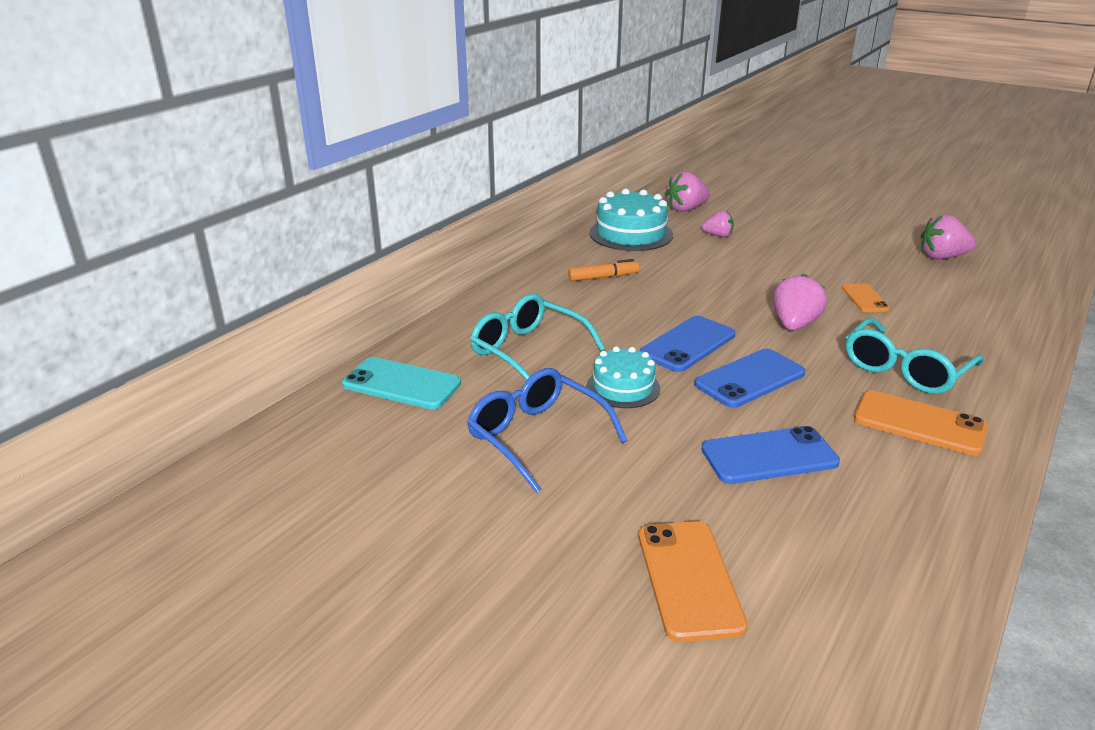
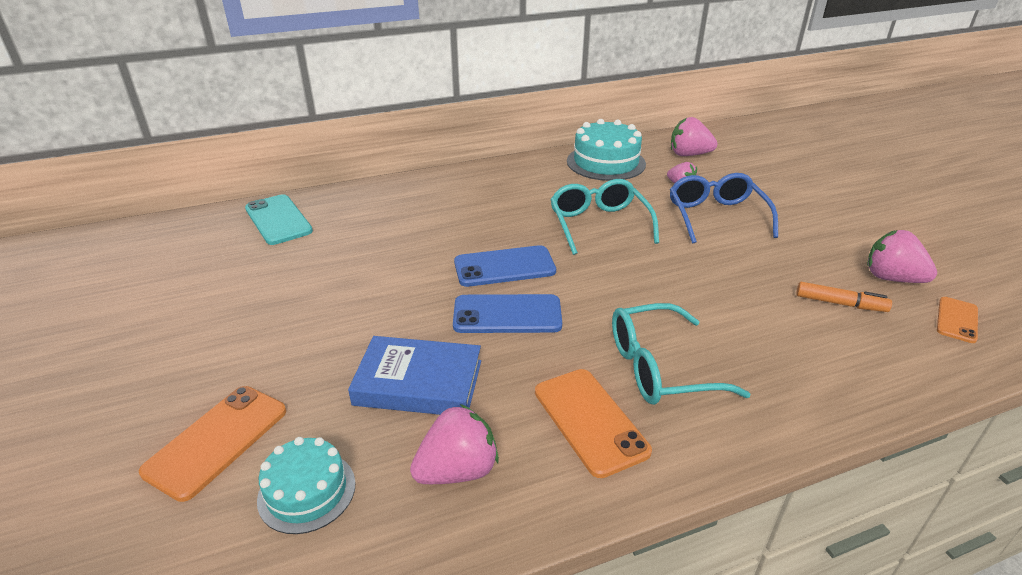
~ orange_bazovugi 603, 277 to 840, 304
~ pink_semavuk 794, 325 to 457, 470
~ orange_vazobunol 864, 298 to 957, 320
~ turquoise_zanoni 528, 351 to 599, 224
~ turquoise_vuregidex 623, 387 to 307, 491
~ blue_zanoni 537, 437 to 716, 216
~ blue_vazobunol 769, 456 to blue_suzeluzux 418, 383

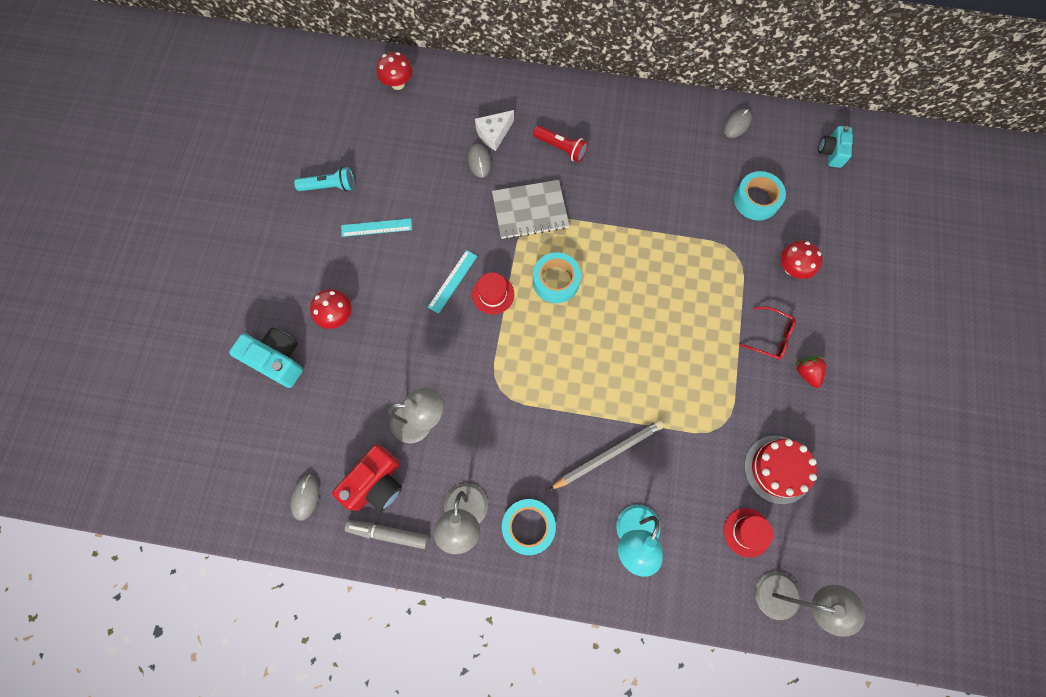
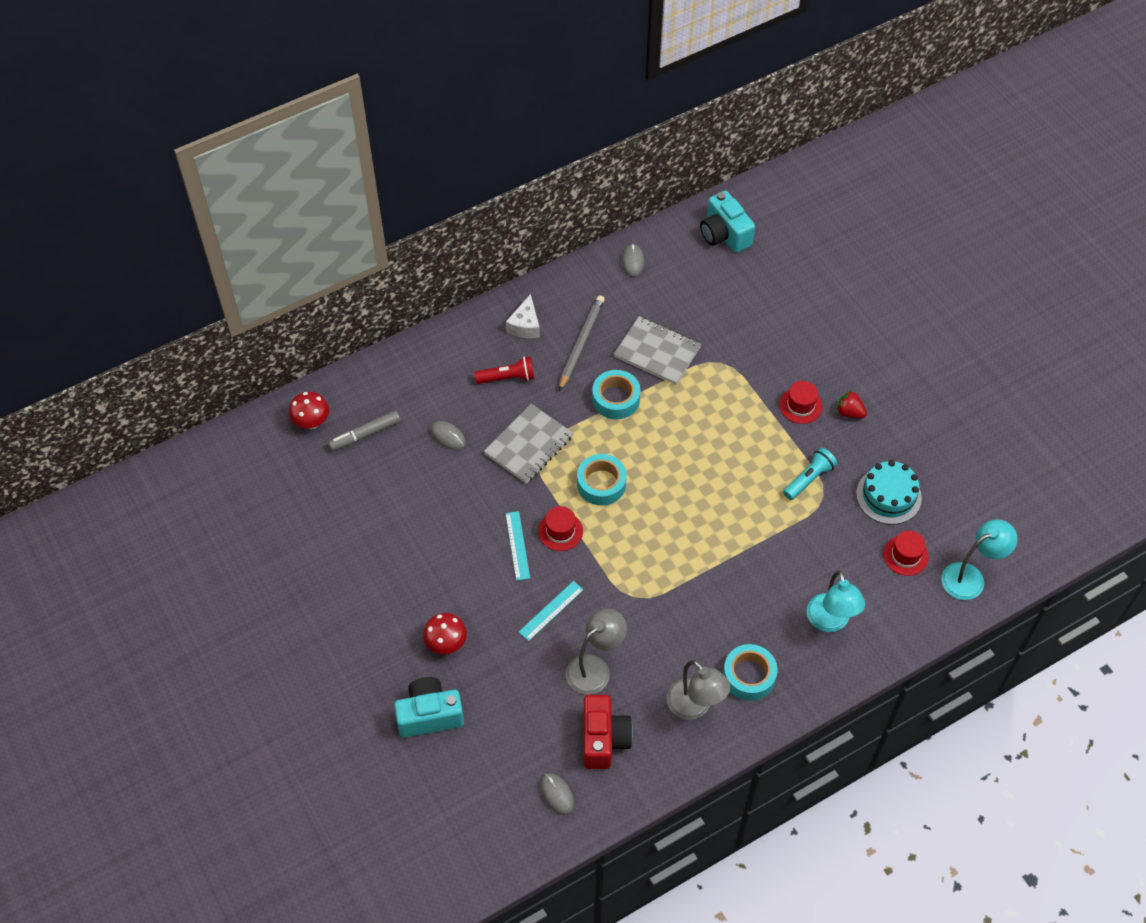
~ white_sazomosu 494, 134 to 525, 325
~ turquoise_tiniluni 831, 152 = 724, 234 x1.56
~ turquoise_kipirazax 330, 186 to 809, 478
~ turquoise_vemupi 756, 200 to 616, 399
~ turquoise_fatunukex 376, 227 to 551, 610
- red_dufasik 792, 268
~ red_zanoni 770, 336 to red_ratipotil 800, 405
~ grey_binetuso 608, 455 to 581, 343
~ red_vuregidex 778, 469 to turquoise_vuregidex 888, 496
~ grey_bazovugi 388, 533 to 365, 434
~ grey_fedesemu 787, 597 to turquoise_fedesemu 970, 577
+ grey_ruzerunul 657, 352

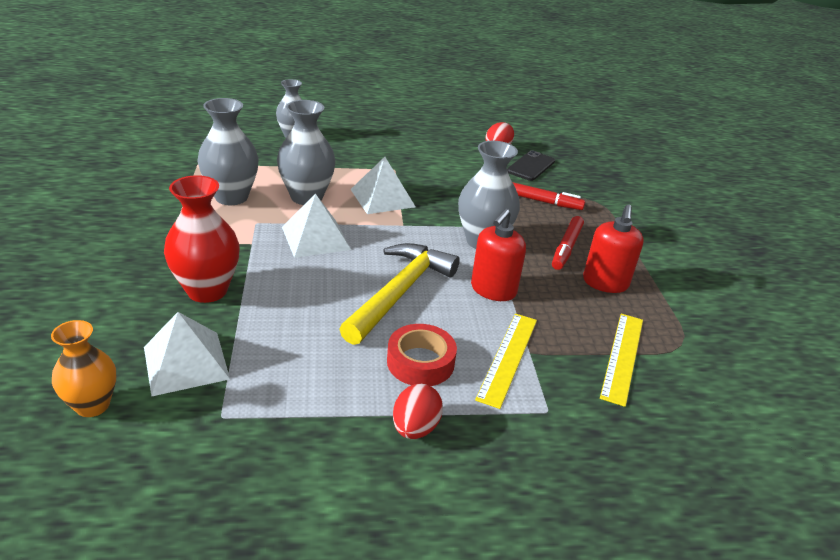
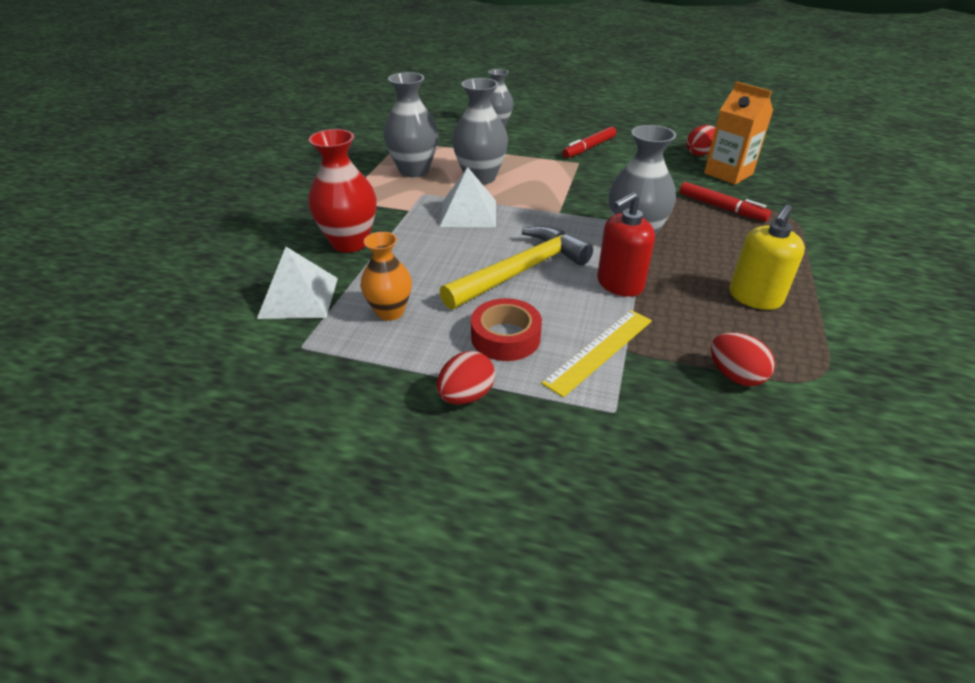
~ black_vazobunol 531, 166 to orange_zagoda 728, 174
- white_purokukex 382, 198
~ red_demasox 605, 283 to yellow_demasox 754, 297
~ red_bazovugi 566, 248 to 589, 148
~ yellow_fatunukex 623, 357 to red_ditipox 735, 376
~ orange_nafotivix 92, 405 to 390, 312

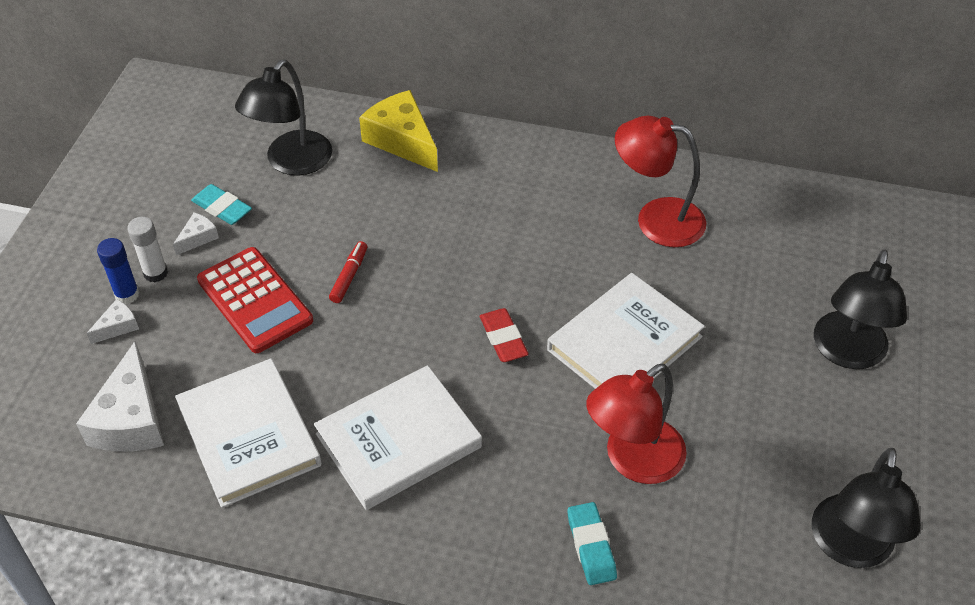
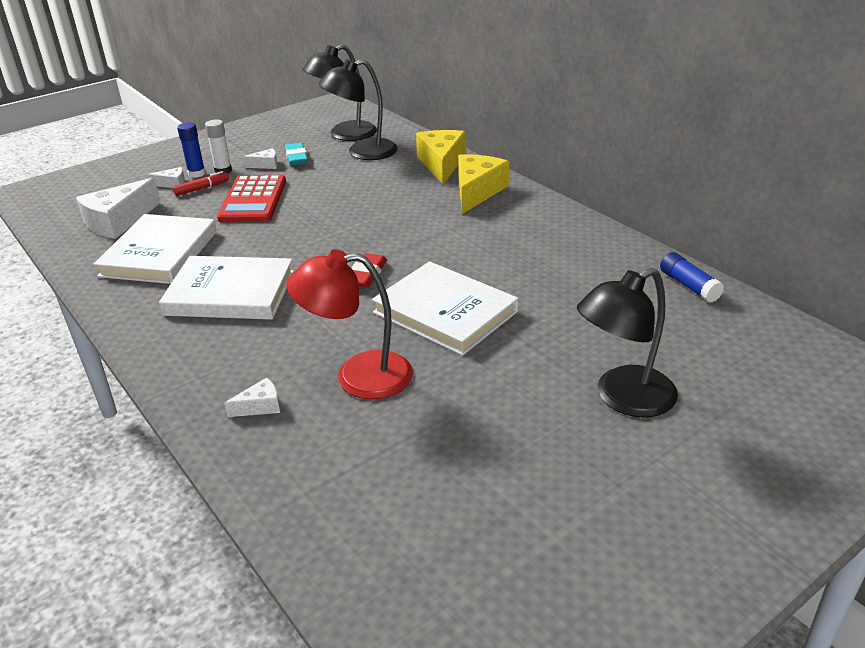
- red_fedesemu 656, 219
~ red_bazovugi 349, 276 to 202, 188
~ white_suzeluzux 624, 343 = 445, 312 45 degrees clockwise
~ black_fedesemu 850, 547 to 344, 134
~ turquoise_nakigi 591, 546 to white_sazomosu 260, 406
+ yellow_sazomosu 477, 191
+ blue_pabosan 689, 286

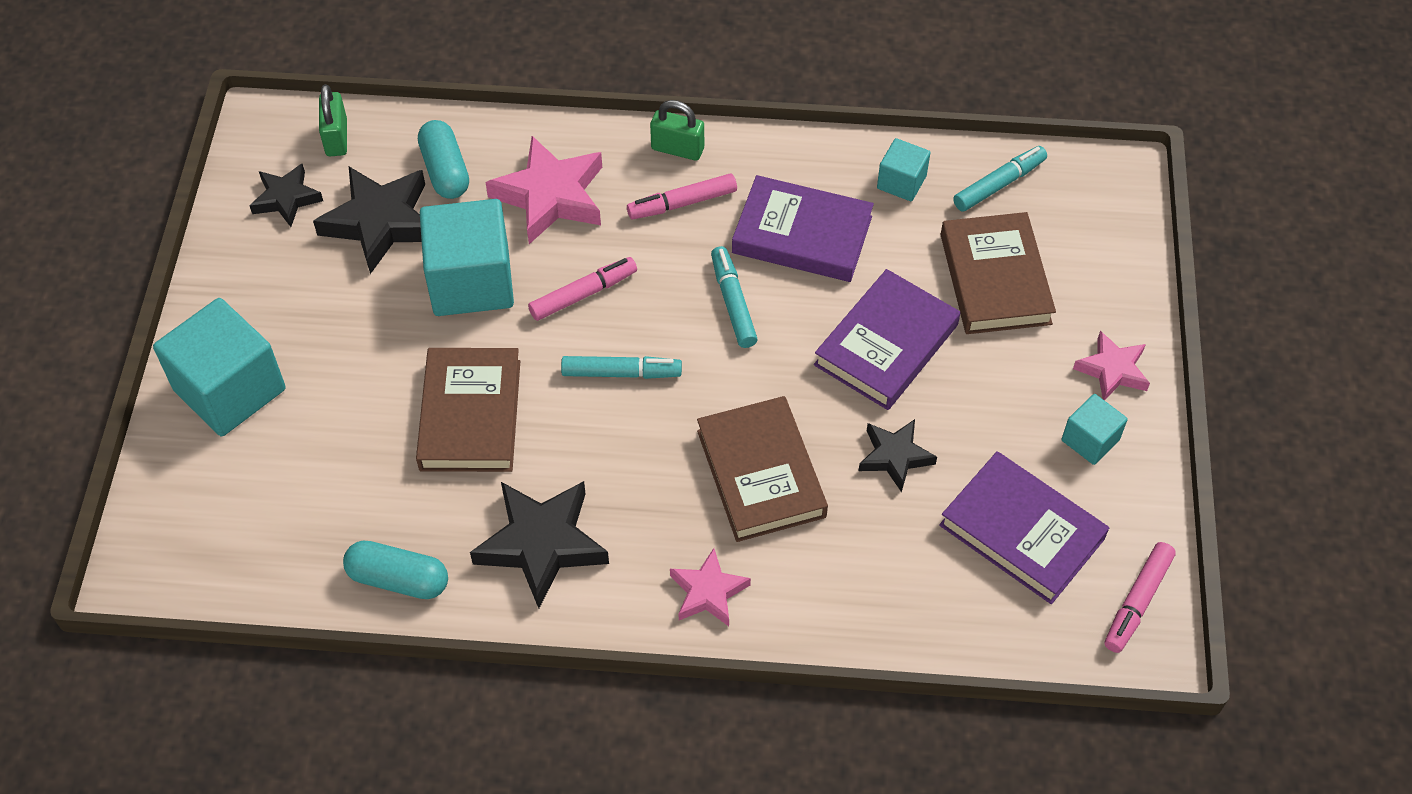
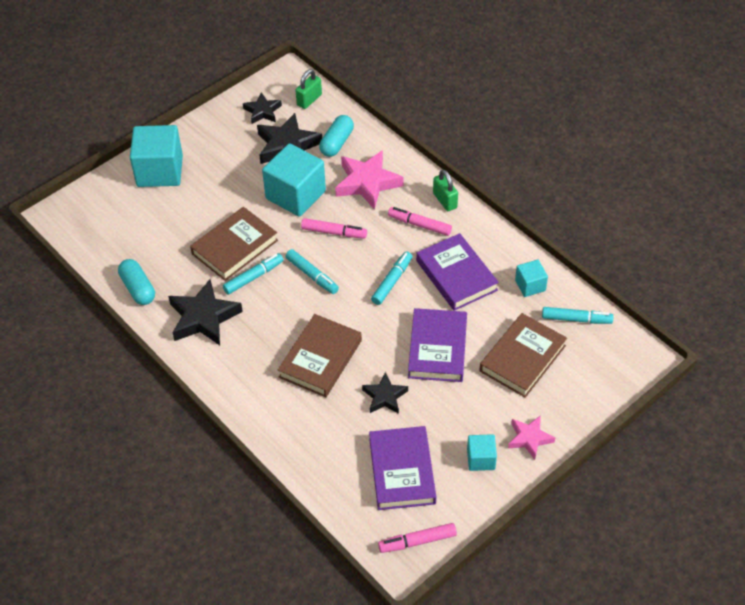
~ purple_suzeluzux 886, 345 = 437, 348 75 degrees counterclockwise
- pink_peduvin 708, 592
+ turquoise_bazovugi 253, 277

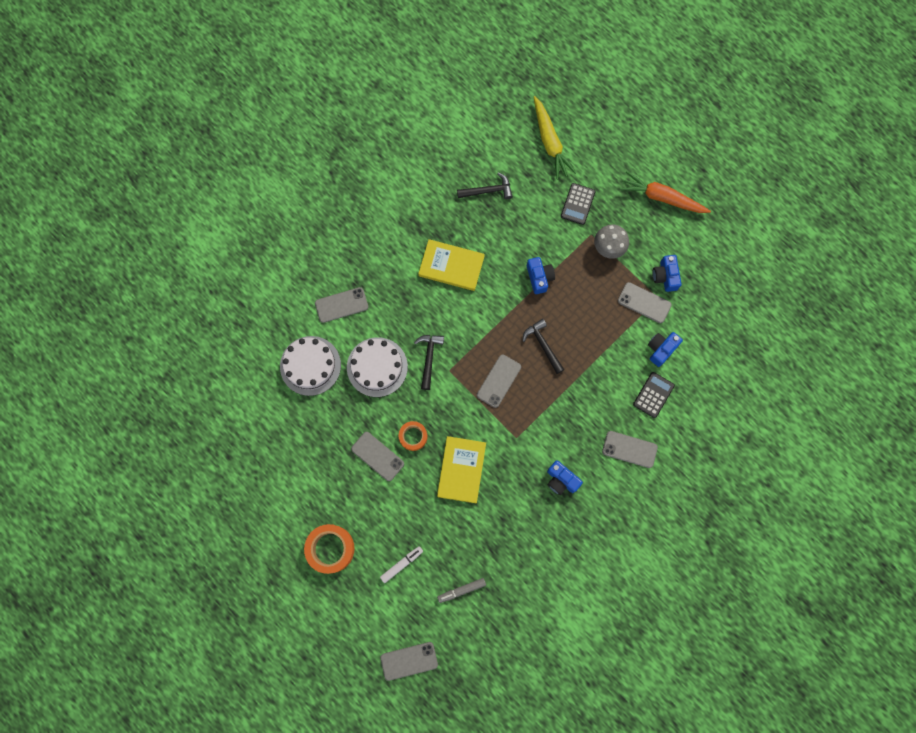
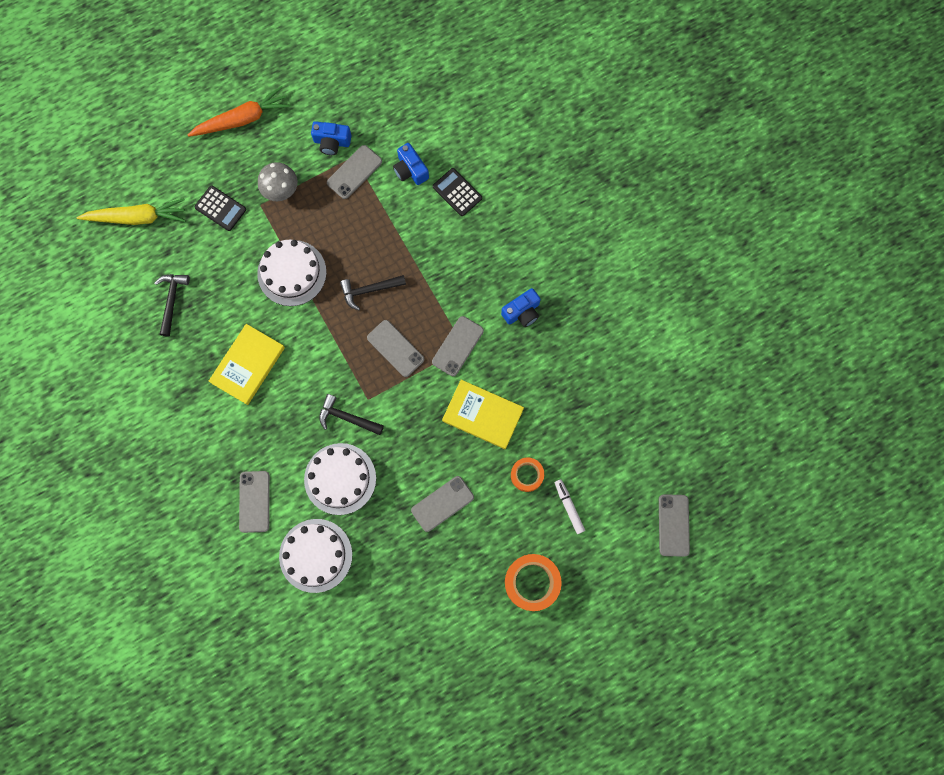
~ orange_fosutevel 662, 197 = 242, 119 150 degrees counterclockwise
~ blue_tiniluni 539, 277 to white_vuregidex 292, 273
~ orange_vemupi 413, 436 to 527, 475
~ grey_vazobunol 629, 449 to 457, 346
- grey_bazovugi 462, 590

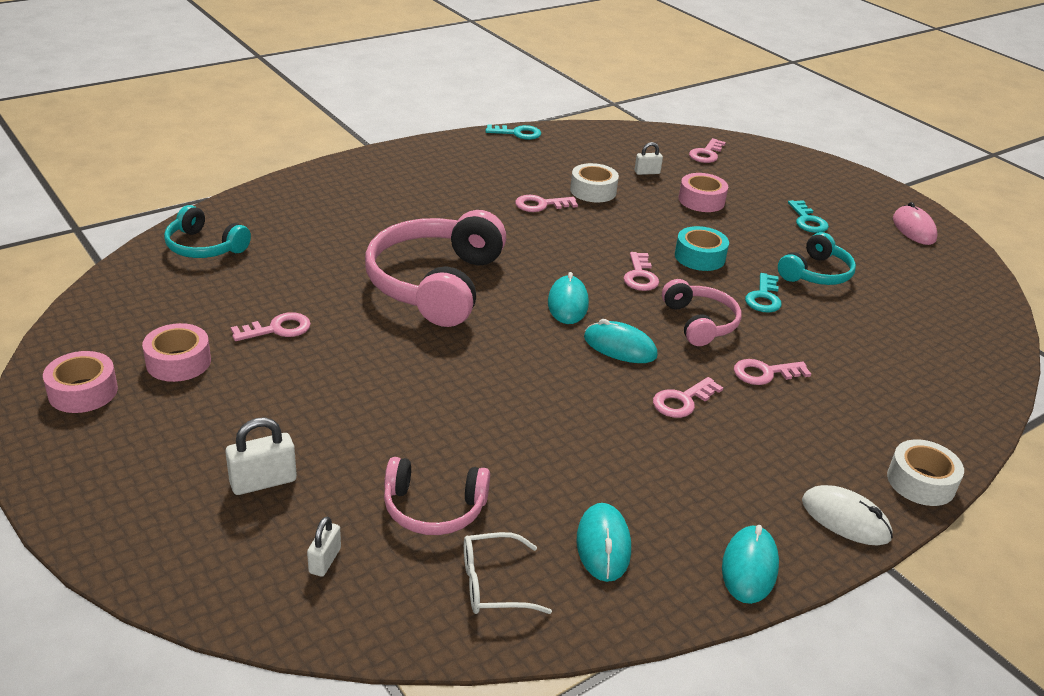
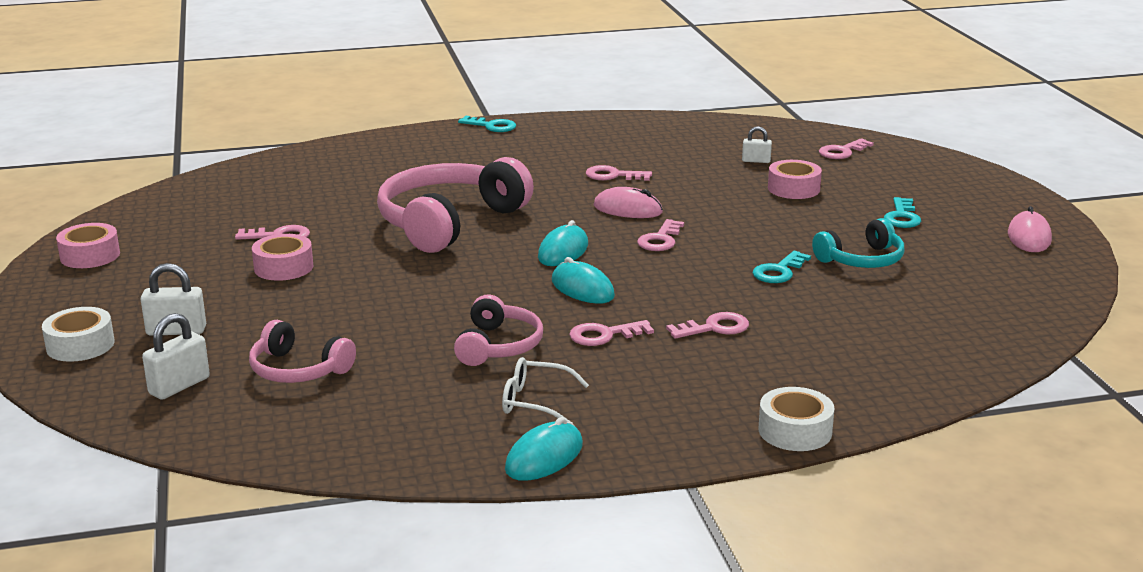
~ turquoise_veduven 517, 133 to 492, 126
~ white_vemupi 593, 191 to 80, 345
- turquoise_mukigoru 204, 247
- turquoise_vemupi 699, 257
~ pink_mukigoru 700, 323 to 498, 346
~ pink_vemupi 178, 362 to 283, 267
~ pink_veduven 765, 373 = 714, 328 150 degrees clockwise
- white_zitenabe 845, 519
- turquoise_zitenabe 603, 545
~ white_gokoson 325, 560 = 179, 386 x1.57
~ white_zanoni 493, 584 to 534, 402
+ pink_zitenabe 628, 209

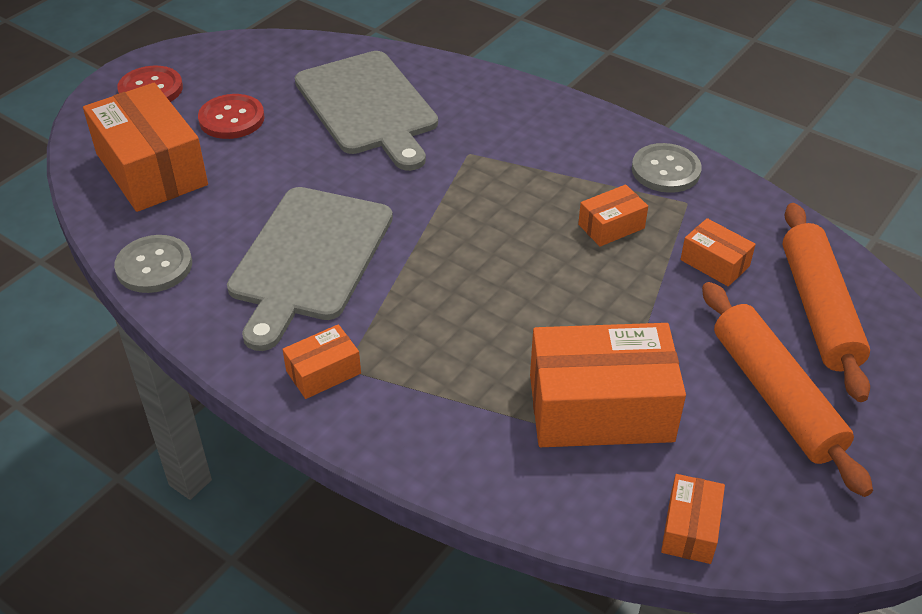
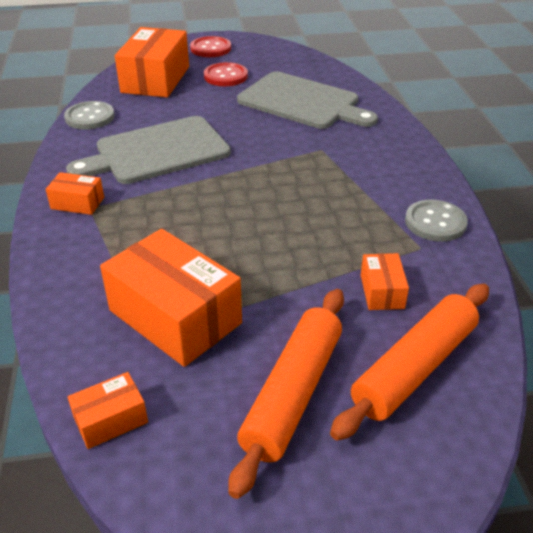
~ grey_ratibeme 368, 106 = 302, 102 75 degrees counterclockwise
- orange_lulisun 611, 226

